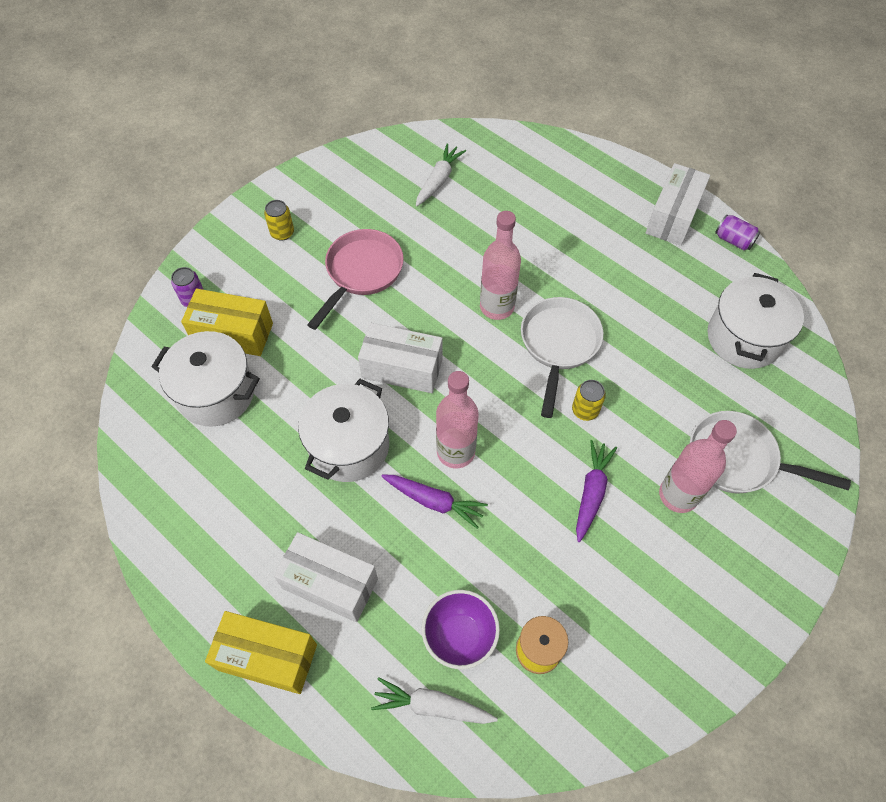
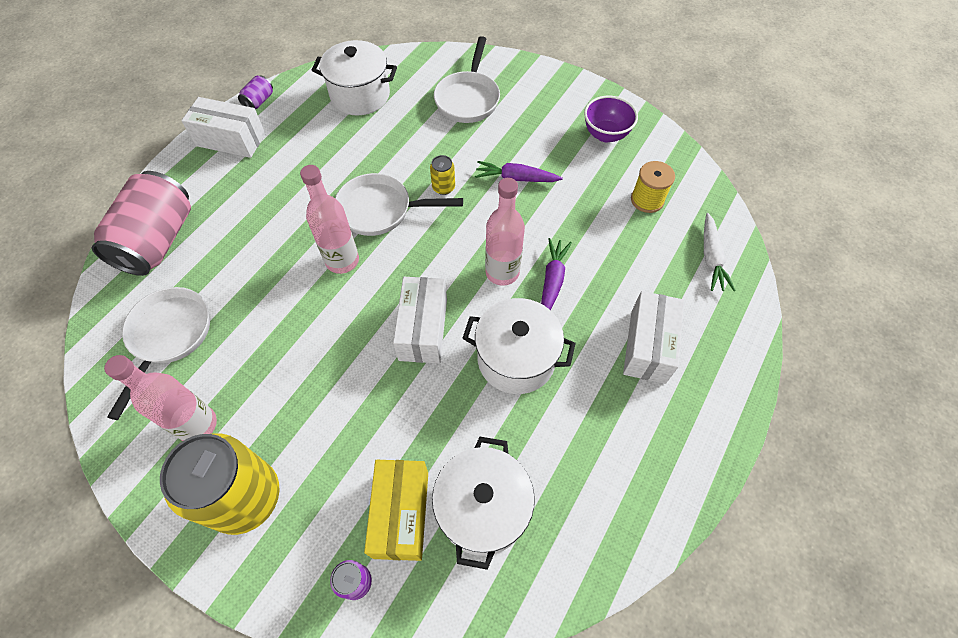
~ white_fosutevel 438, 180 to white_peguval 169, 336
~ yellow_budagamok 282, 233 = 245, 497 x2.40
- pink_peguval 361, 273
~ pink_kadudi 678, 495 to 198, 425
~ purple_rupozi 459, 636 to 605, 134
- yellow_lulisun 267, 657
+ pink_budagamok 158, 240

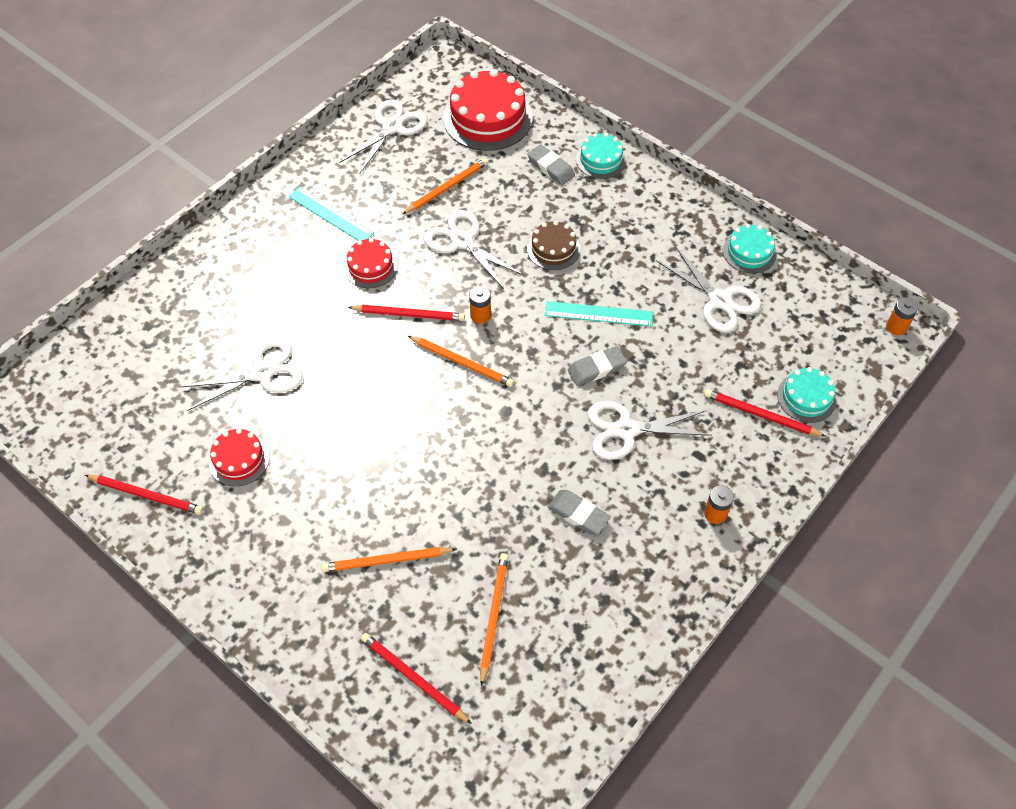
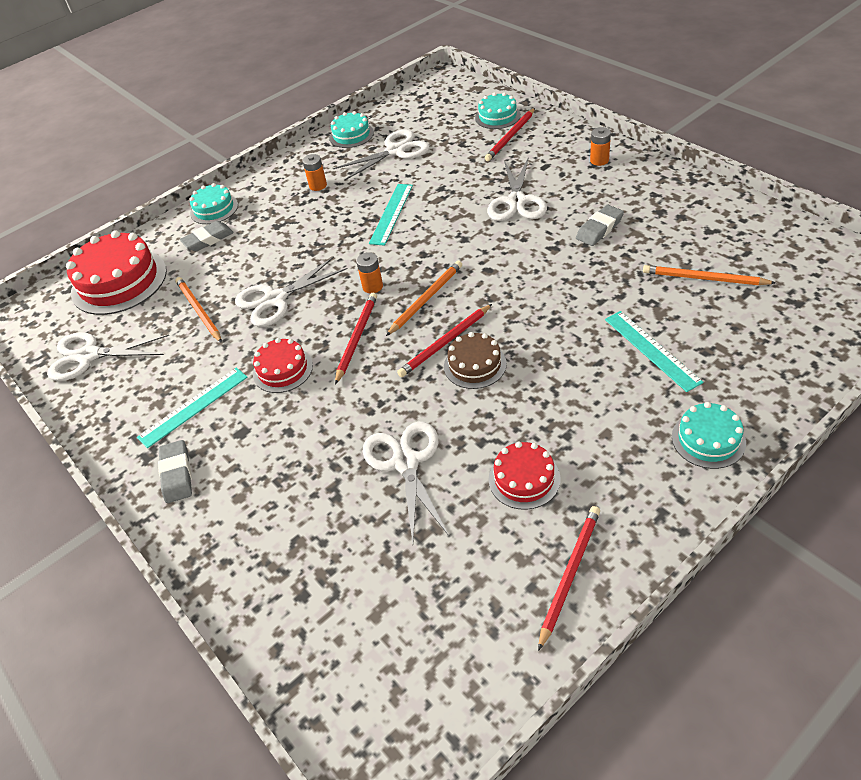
~ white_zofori 392, 127 = 89, 356 45 degrees counterclockwise
~ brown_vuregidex 553, 249 to 475, 365
~ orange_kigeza 896, 327 to 318, 185
~ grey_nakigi 596, 368 to 177, 474
~ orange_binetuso 386, 561 to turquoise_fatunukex 651, 350
~ red_binetuso 413, 678 to 445, 343
+ turquoise_vuregidex 708, 439

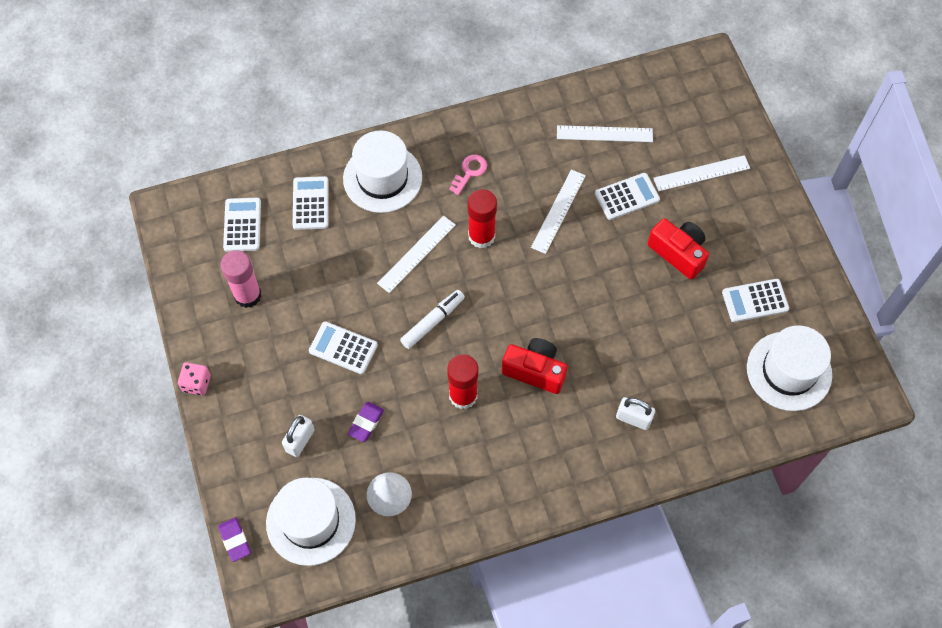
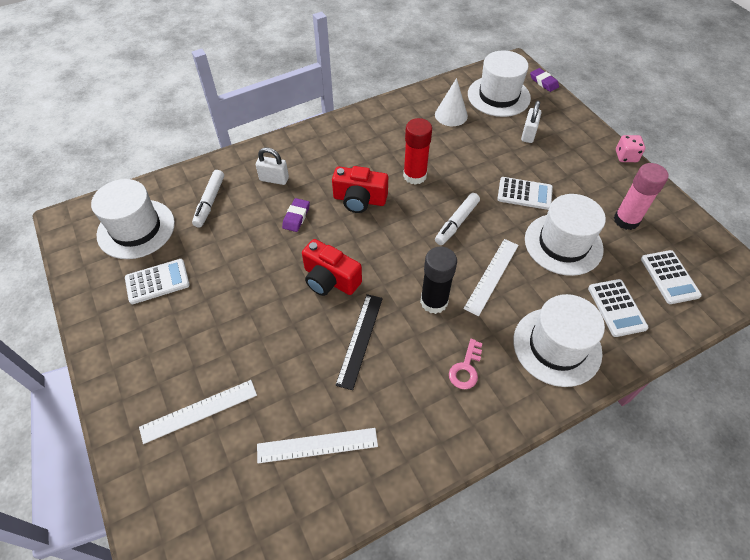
~ white_fatunukex 558, 211 to black_fatunukex 360, 340
- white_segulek 627, 197
~ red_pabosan 481, 236 to black_pabosan 434, 302
~ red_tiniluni 678, 253 to 330, 279
~ purple_nakigi 366, 423 to 296, 217
+ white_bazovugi 209, 202
+ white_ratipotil 563, 244

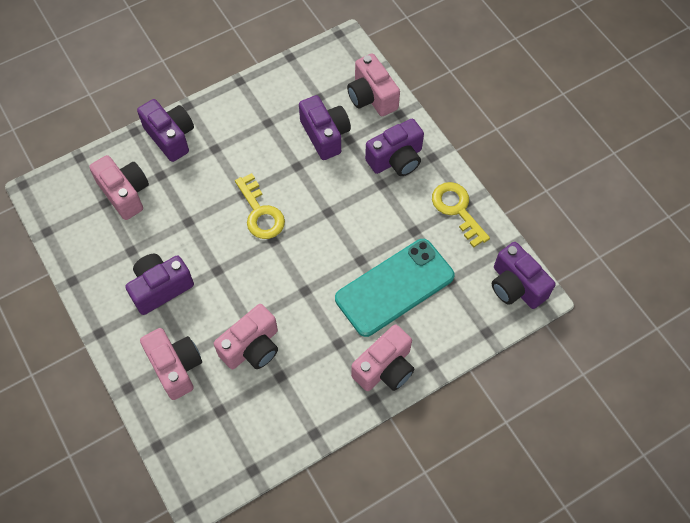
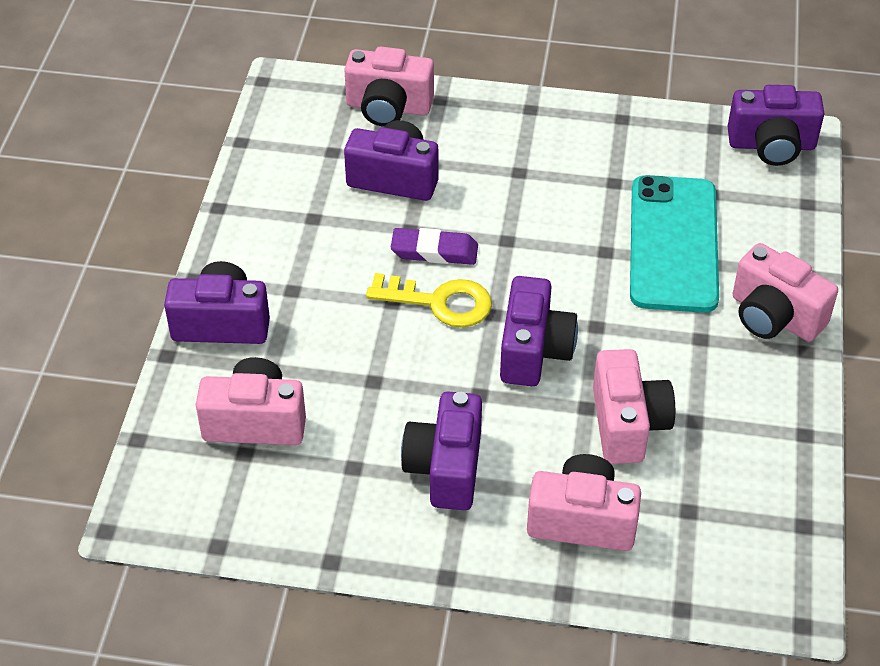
~ purple_tiniluni 396, 159 to 534, 351
- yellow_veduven 457, 210
~ pink_tiniluni 385, 368 = 774, 316 135 degrees clockwise
+ purple_nakigi 434, 251

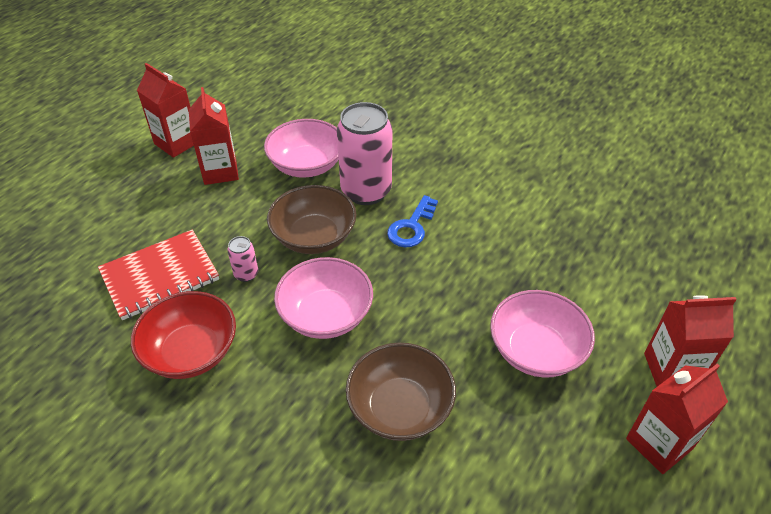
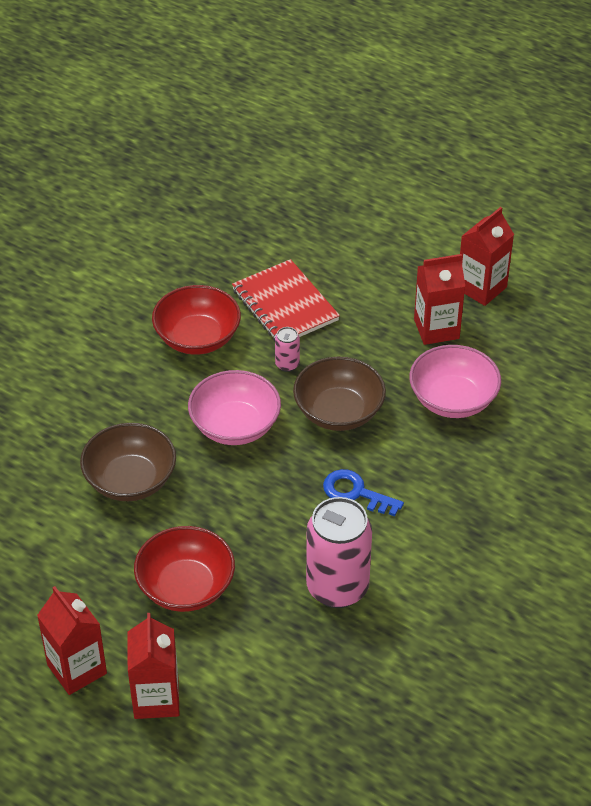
~ pink_budagamok 366, 191 to 337, 588
~ pink_rupozi 536, 350 to red_rupozi 186, 587

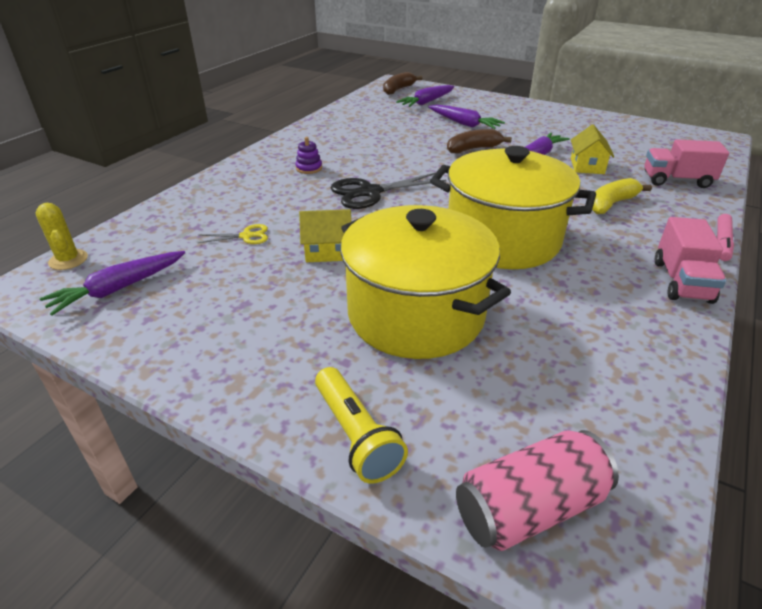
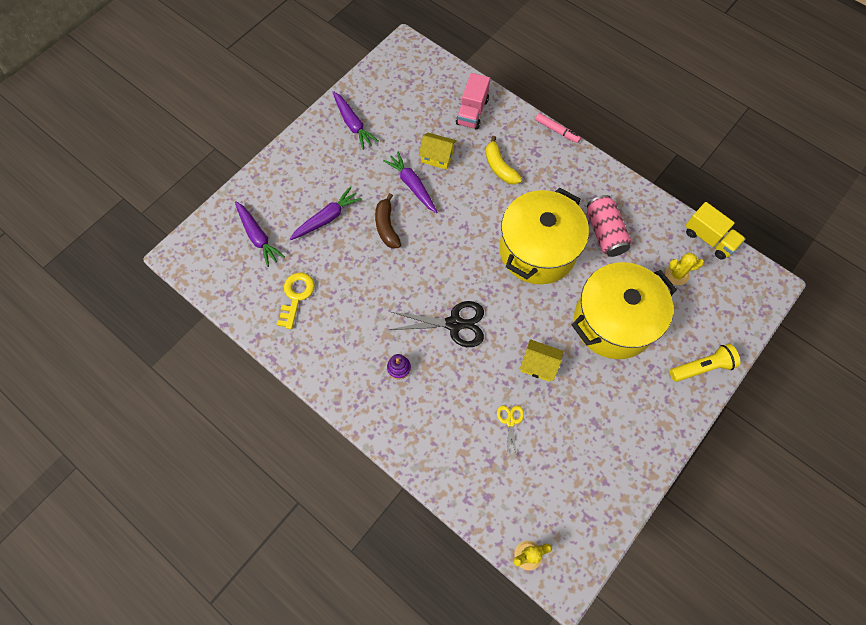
- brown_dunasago 398, 89
~ black_zofori 370, 192 = 454, 324 75 degrees counterclockwise
~ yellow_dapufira 328, 251 = 538, 365 75 degrees counterclockwise
- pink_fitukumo 681, 281
~ purple_fosutevel 118, 289 to 353, 124
~ pink_budagamok 529, 507 to 605, 233
+ yellow_fitukumo 709, 239
+ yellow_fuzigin 676, 274
+ yellow_veduven 296, 296

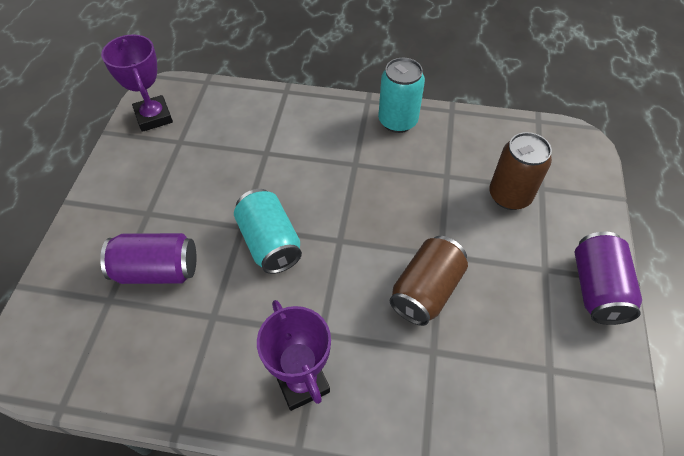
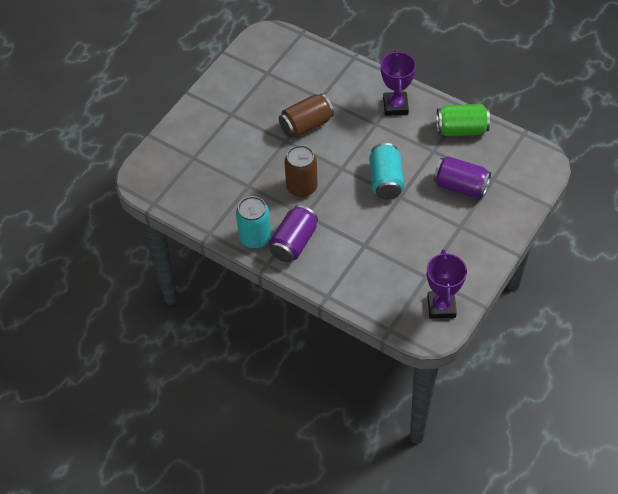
~ brown_budagamok 509, 196 to 301, 187
~ purple_budagamok 597, 289 to 294, 242
+ green_budagamok 461, 129

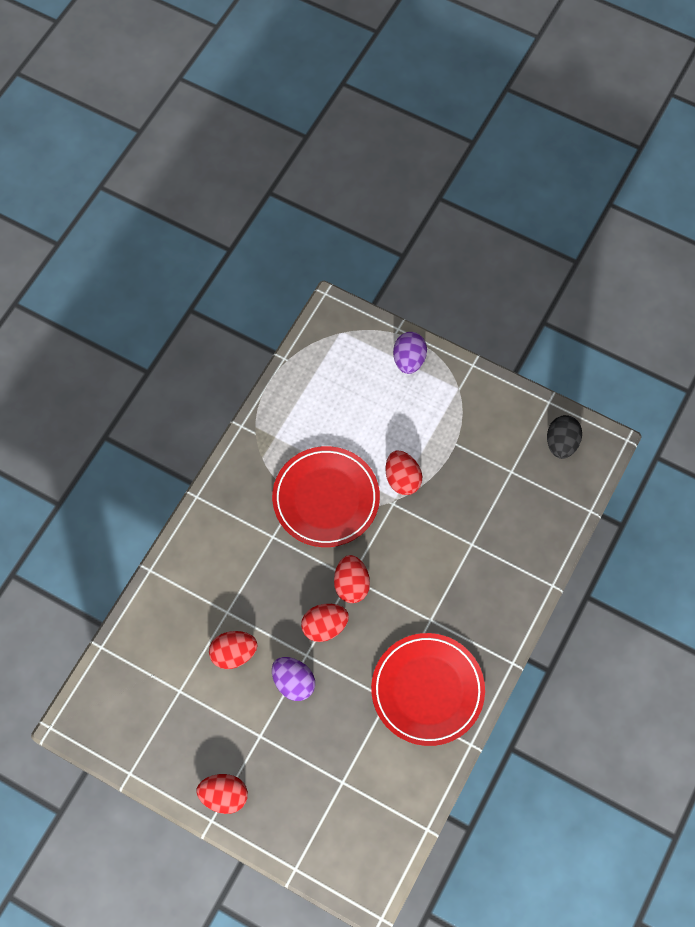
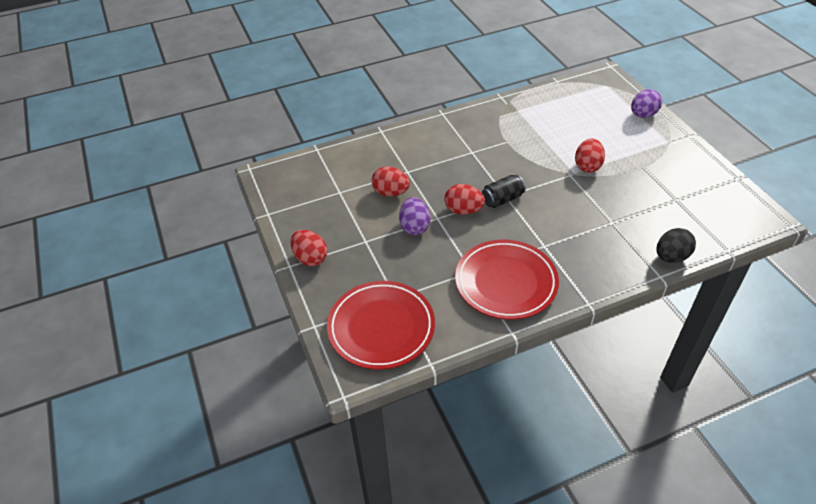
~ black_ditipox 561, 443 to 671, 257
~ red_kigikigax 326, 499 to 381, 327
~ red_ditipox 351, 585 to black_budagamok 502, 199

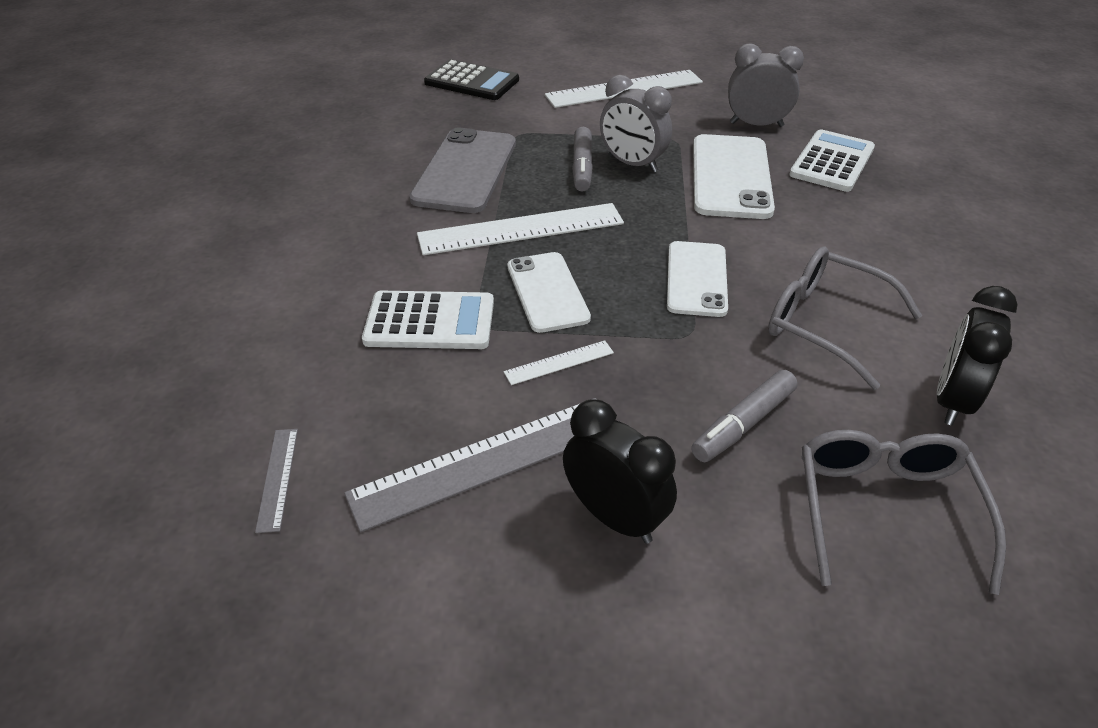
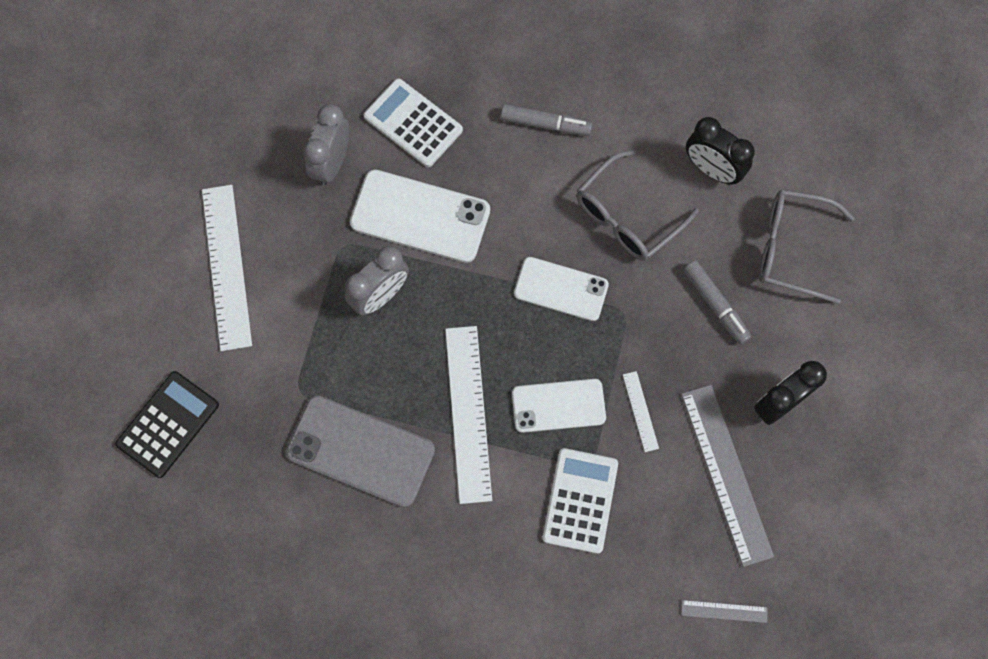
~ grey_bazovugi 582, 167 to 545, 124

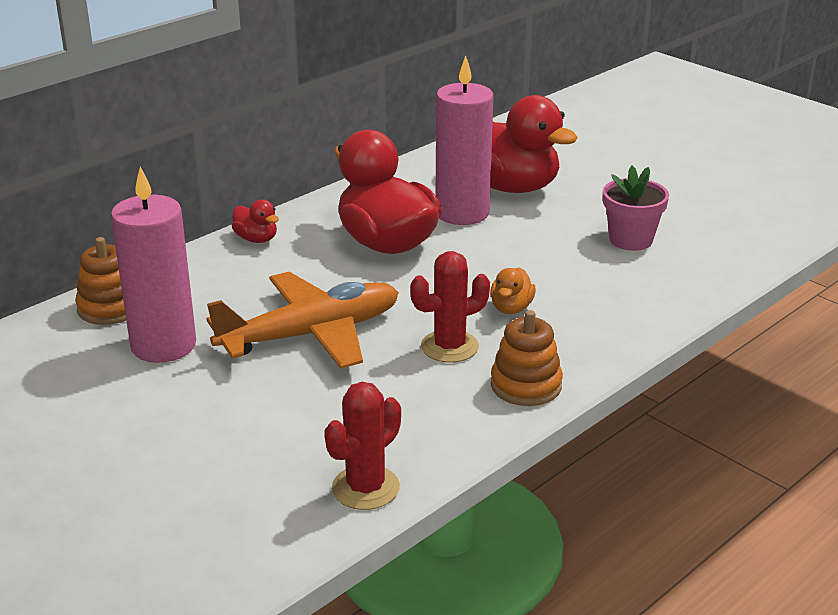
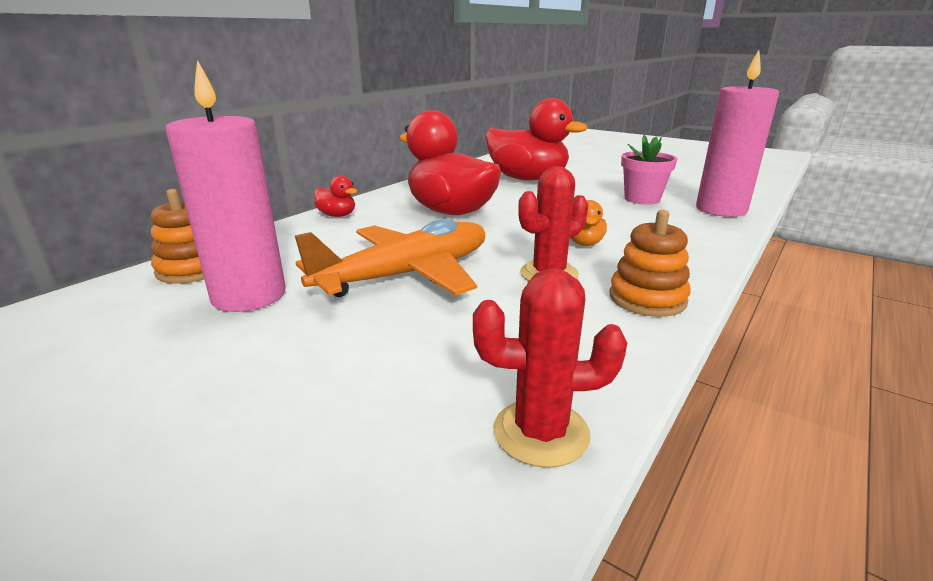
~ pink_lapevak 462, 213 to 721, 209
~ red_fuzigin 365, 488 = 541, 432 60 degrees clockwise

